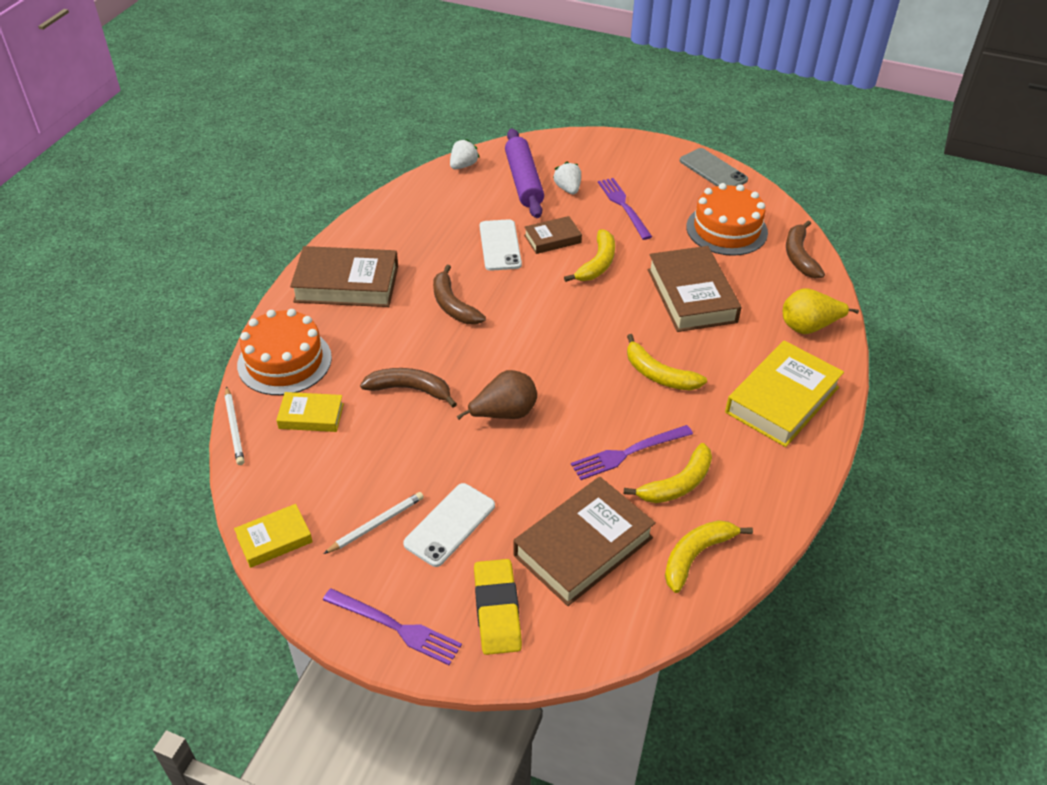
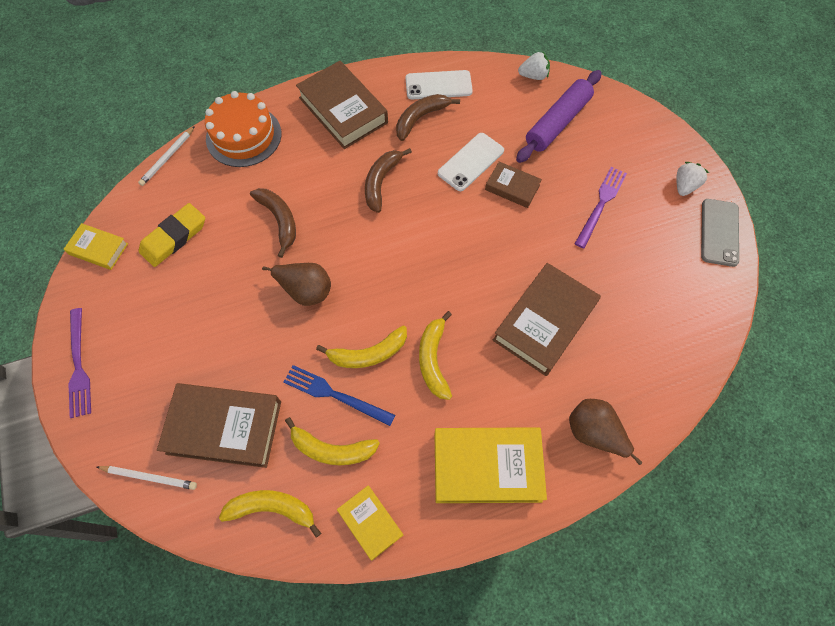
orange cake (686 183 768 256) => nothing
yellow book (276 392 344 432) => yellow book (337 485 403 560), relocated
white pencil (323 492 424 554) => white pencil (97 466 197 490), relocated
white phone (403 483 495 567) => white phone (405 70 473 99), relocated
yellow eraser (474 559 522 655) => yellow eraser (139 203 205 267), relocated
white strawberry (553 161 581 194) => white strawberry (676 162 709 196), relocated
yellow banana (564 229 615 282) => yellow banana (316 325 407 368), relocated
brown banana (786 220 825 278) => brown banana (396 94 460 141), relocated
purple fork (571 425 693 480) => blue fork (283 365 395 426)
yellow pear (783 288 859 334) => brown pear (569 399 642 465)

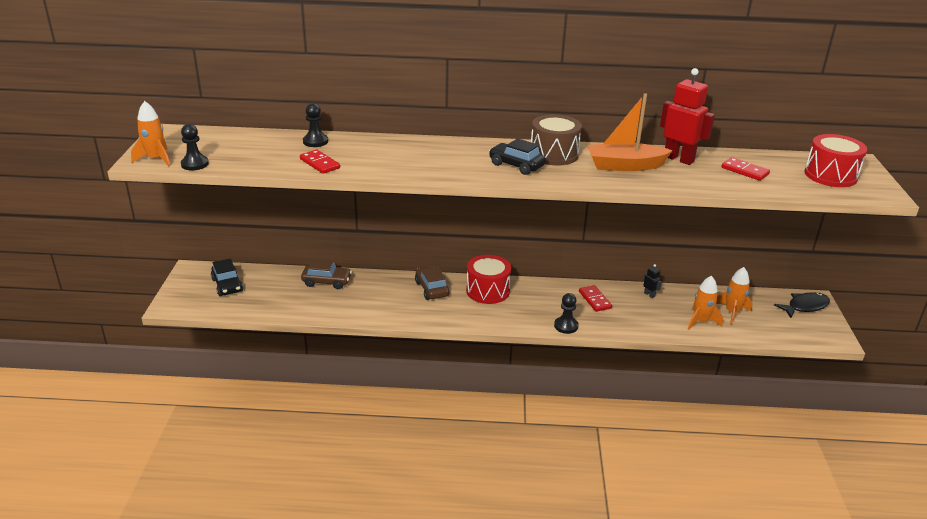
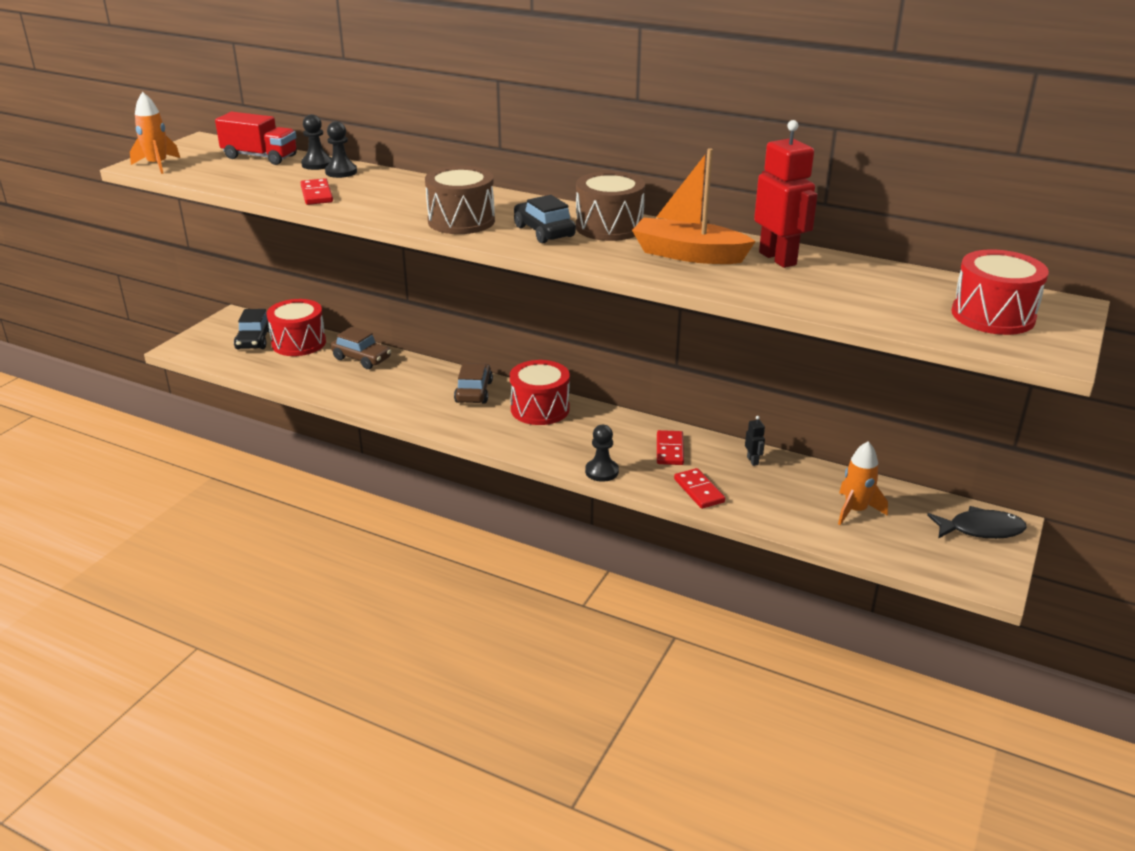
orange rocket (688 275 723 330) => nothing
nothing => red truck (215 112 297 165)
nothing => red drum (266 299 326 356)
nothing => brown drum (425 166 495 234)
black pawn (181 124 209 170) => black pawn (301 114 332 170), relocated
red domino (722 157 770 181) => red domino (674 468 725 509), relocated

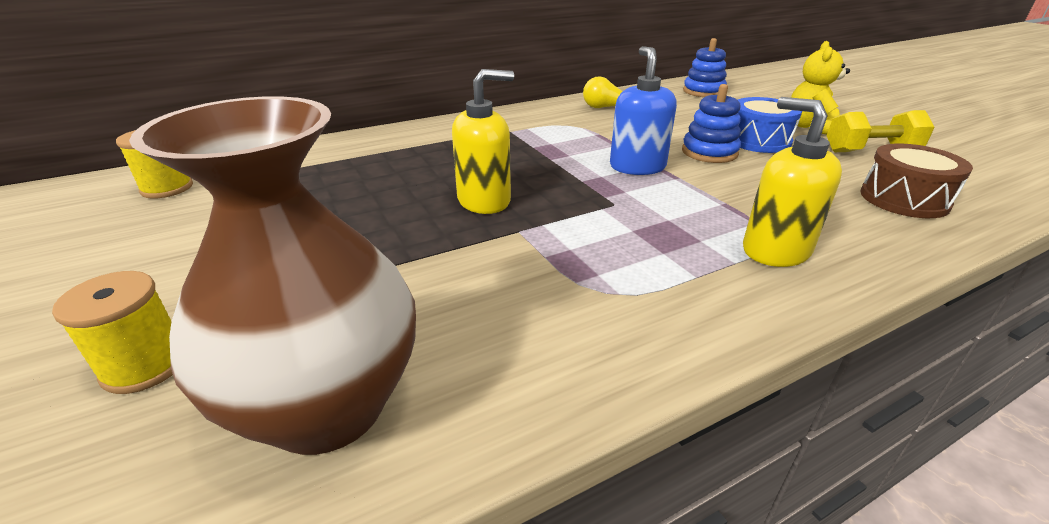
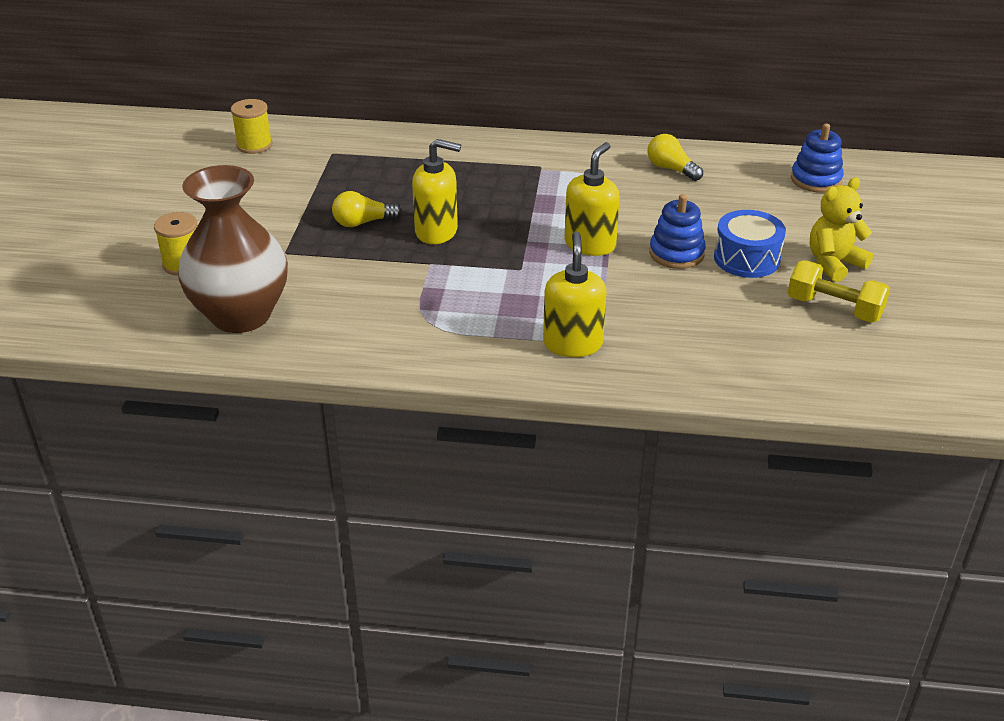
brown drum (860 143 973 218) => nothing
nothing => yellow light bulb (332 191 402 227)
blue soap dispenser (610 46 677 175) => yellow soap dispenser (564 142 620 256)

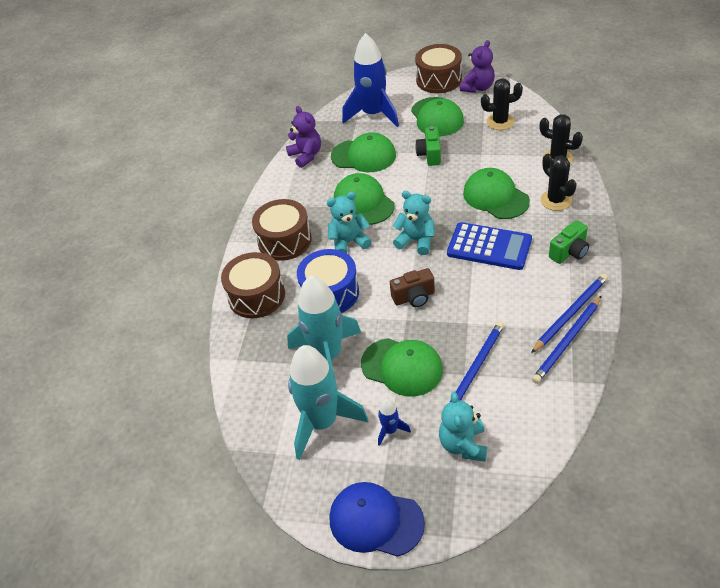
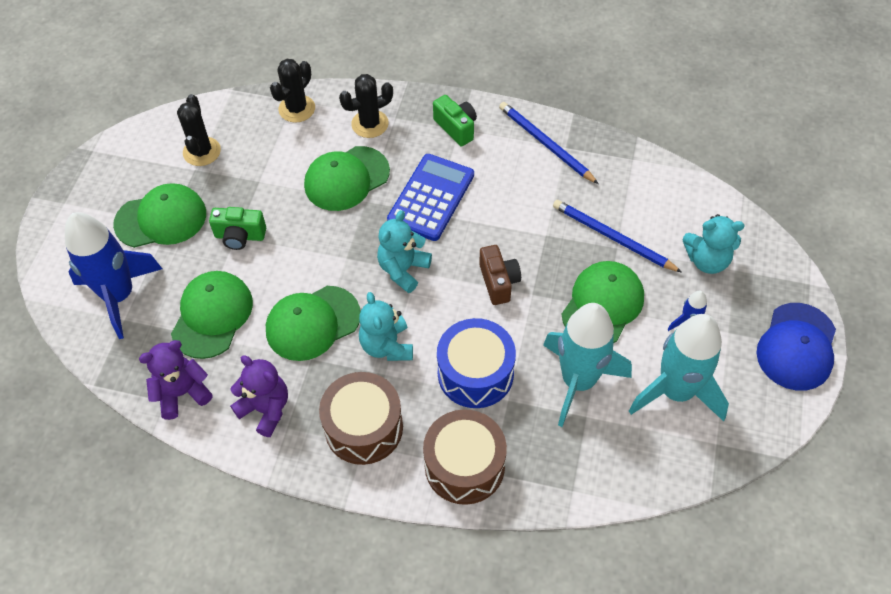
brown drum (415 44 462 93) => nothing
blue pencil (532 295 602 384) => nothing
purple teddy bear (460 40 495 93) => purple teddy bear (230 355 288 437), relocated

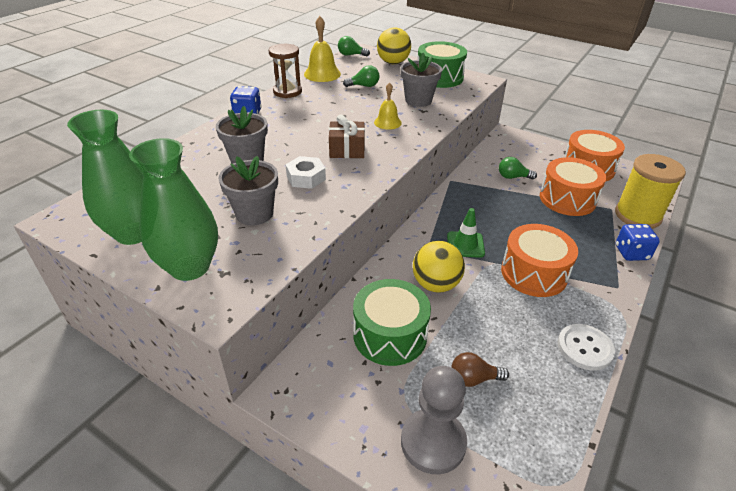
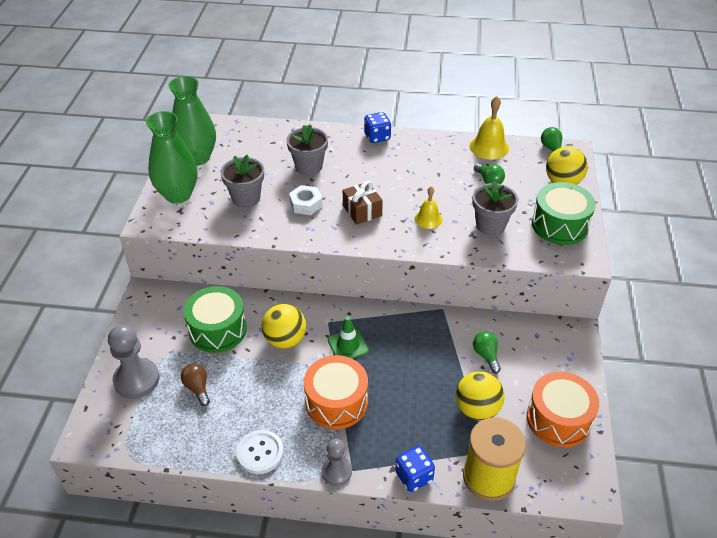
brown hourglass (269 44 302 98) => nothing
nothing => grey pawn (322 439 352 486)
orange drum (540 157 606 216) => yellow ball (456 371 504 420)

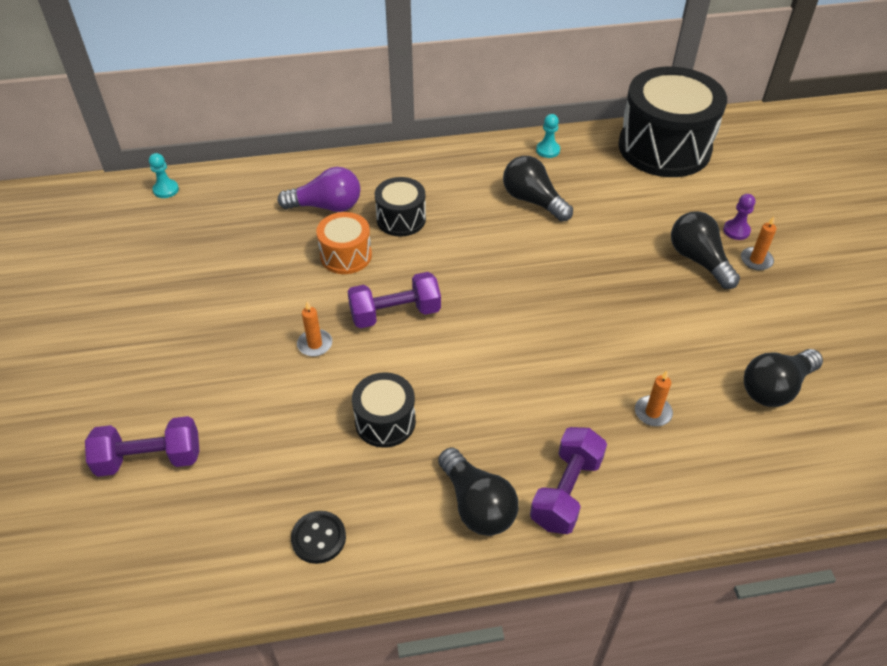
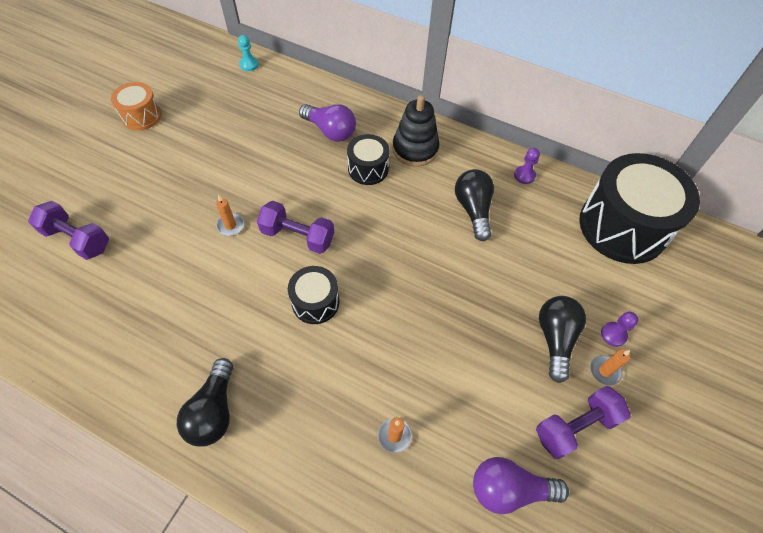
black button (291 511 346 564) => nothing
nothing => black stacking toy (393 95 440 166)
orange drum (316 212 372 274) => orange drum (111 82 162 130), relocated
black drum (352 372 416 448) => black drum (288 266 339 324), relocated
purple dumbbell (530 427 607 534) => purple dumbbell (536 386 631 459), relocated
turquoise pawn (536 114 560 158) => purple pawn (514 148 540 184)
black light bulb (744 349 823 407) => purple light bulb (473 457 569 514)

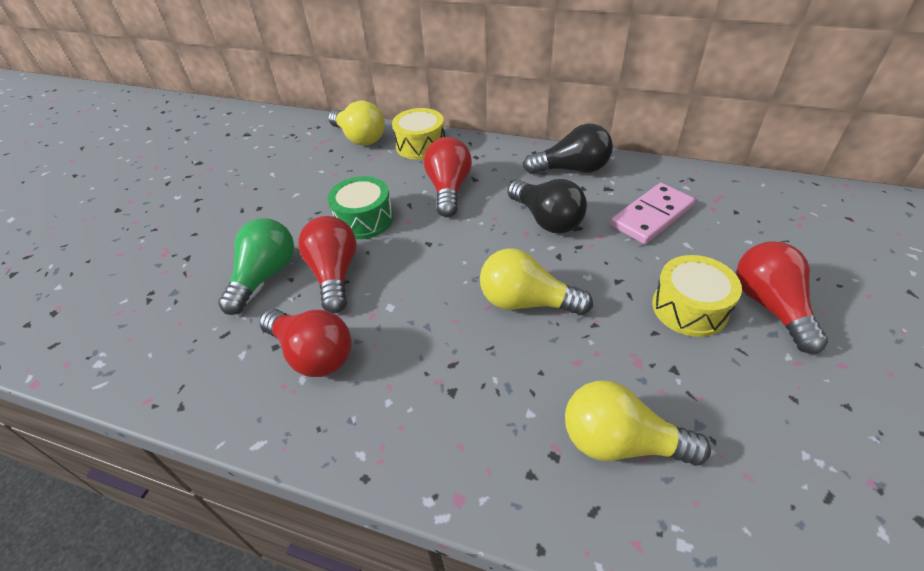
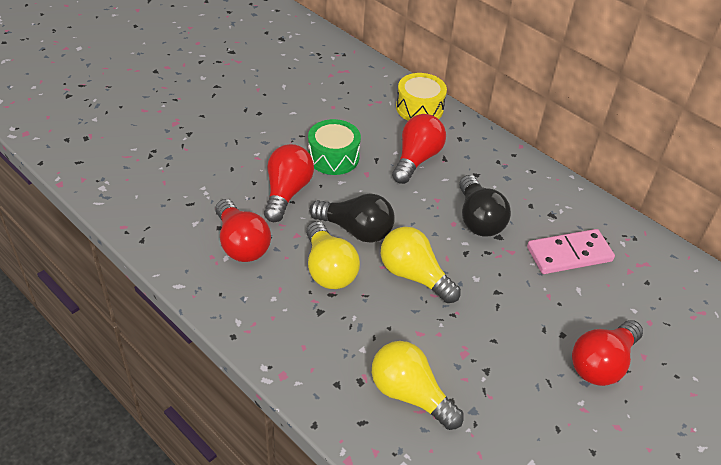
green light bulb (218 218 294 315) => nothing
yellow drum (652 255 742 337) => nothing
yellow light bulb (328 101 385 146) => yellow light bulb (306 221 360 289), relocated
black light bulb (523 124 613 174) => black light bulb (309 193 395 243), relocated
red light bulb (736 241 828 354) => red light bulb (572 320 643 386), 150 degrees counterclockwise

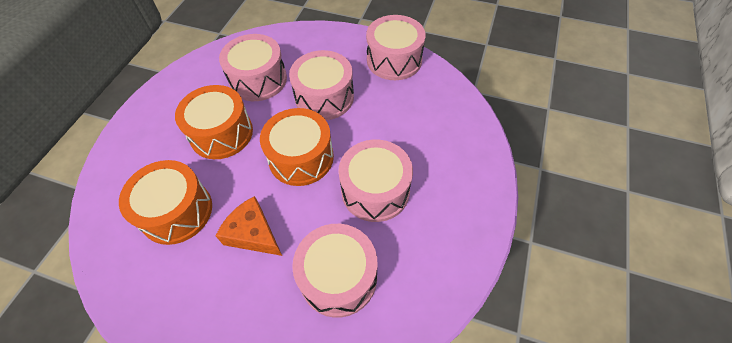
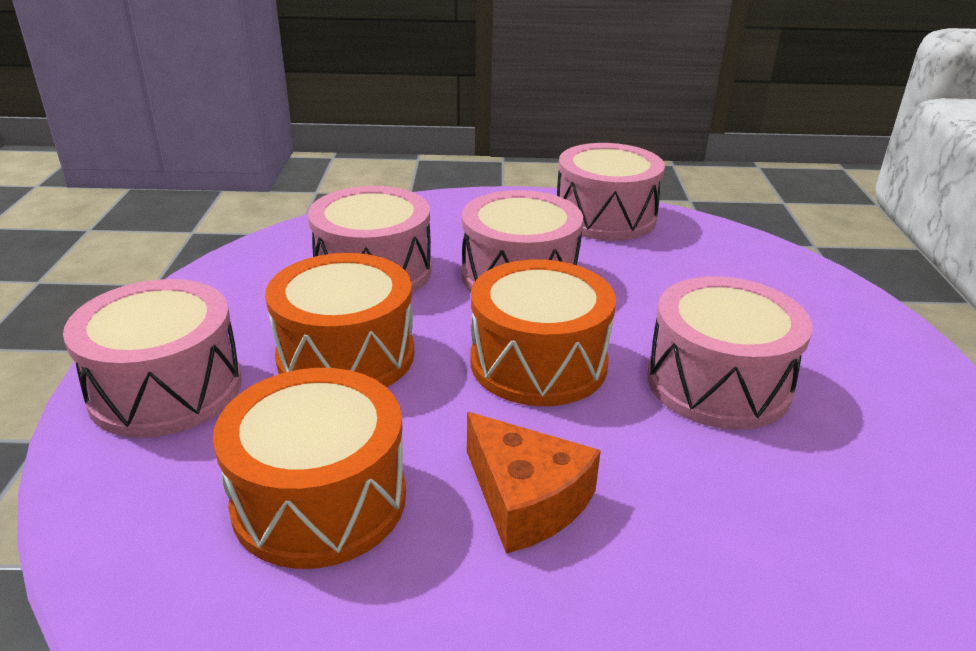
pink drum (292 224 378 318) => pink drum (63 279 242 438), relocated
orange cheese (216 196 282 256) => orange cheese (467 412 601 554), 150 degrees counterclockwise

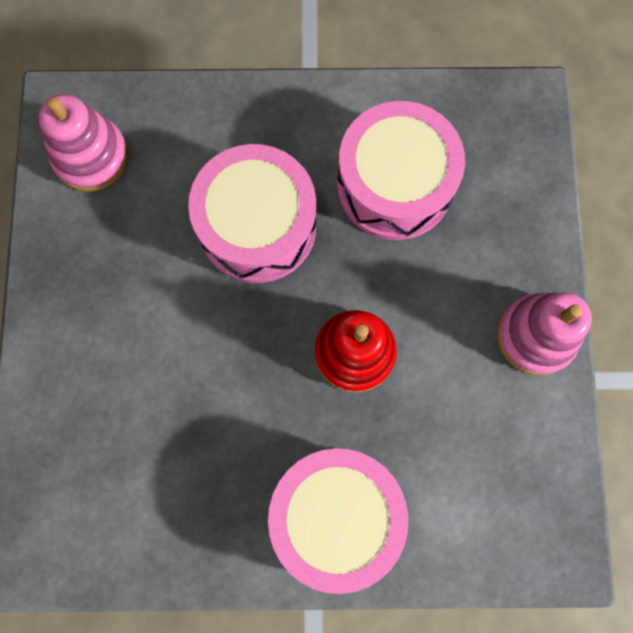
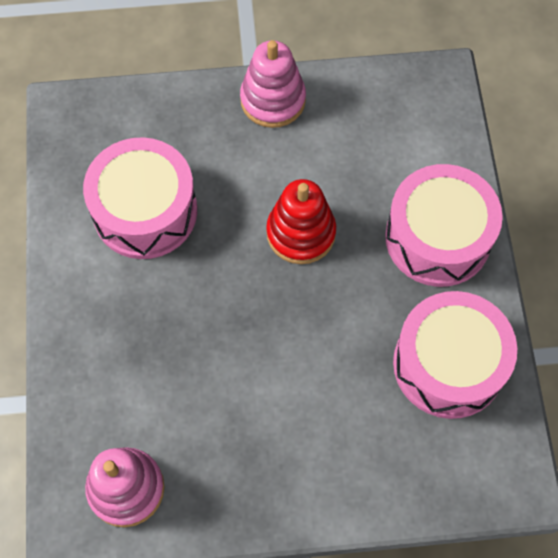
pink drum (188 144 316 283) => pink drum (393 291 517 419), relocated

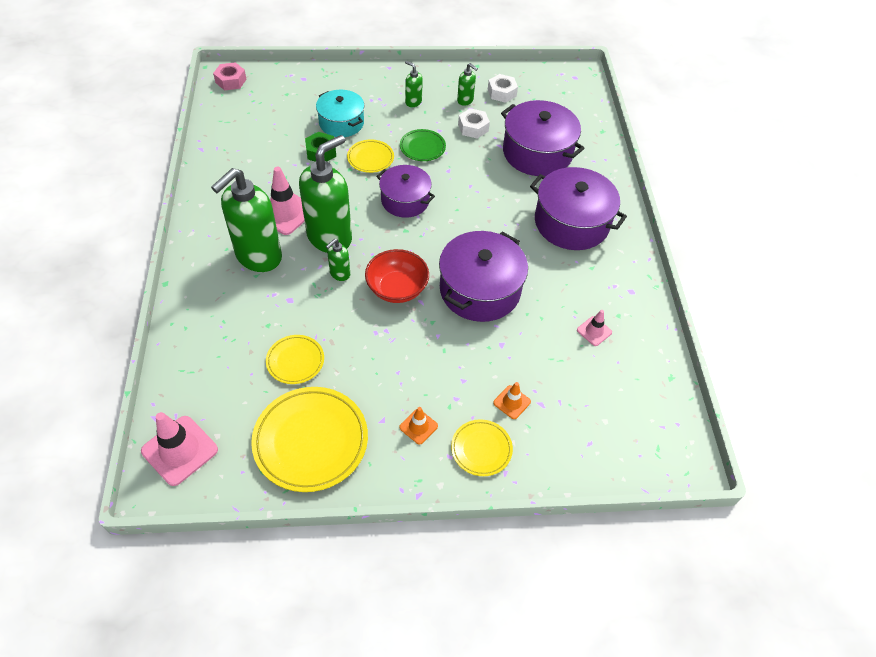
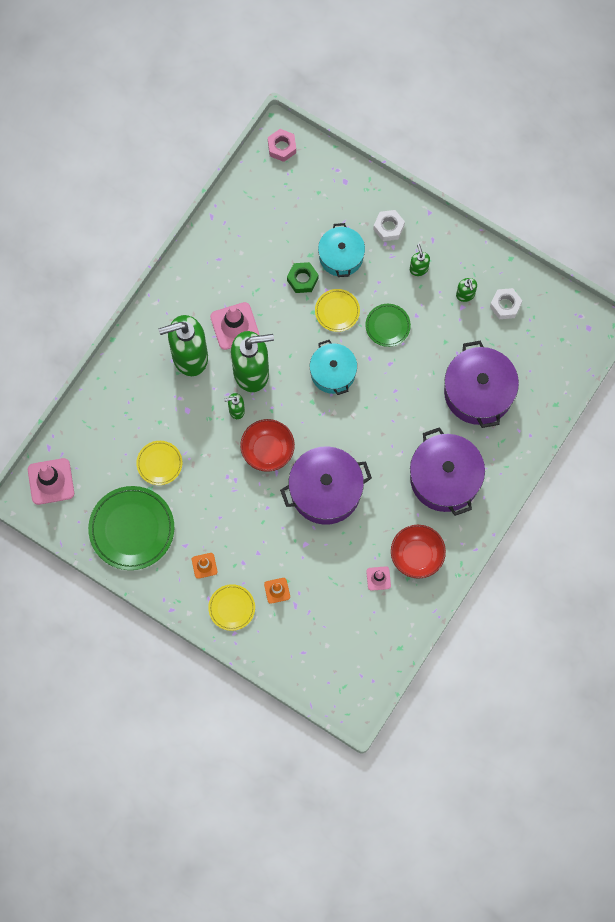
nothing => red bowl (391 525 446 579)
white nut (458 108 490 139) => white nut (373 210 405 241), relocated
yellow plate (251 387 368 492) => green plate (88 486 174 570)
purple pot (376 165 435 218) => turquoise pot (310 340 357 395)

